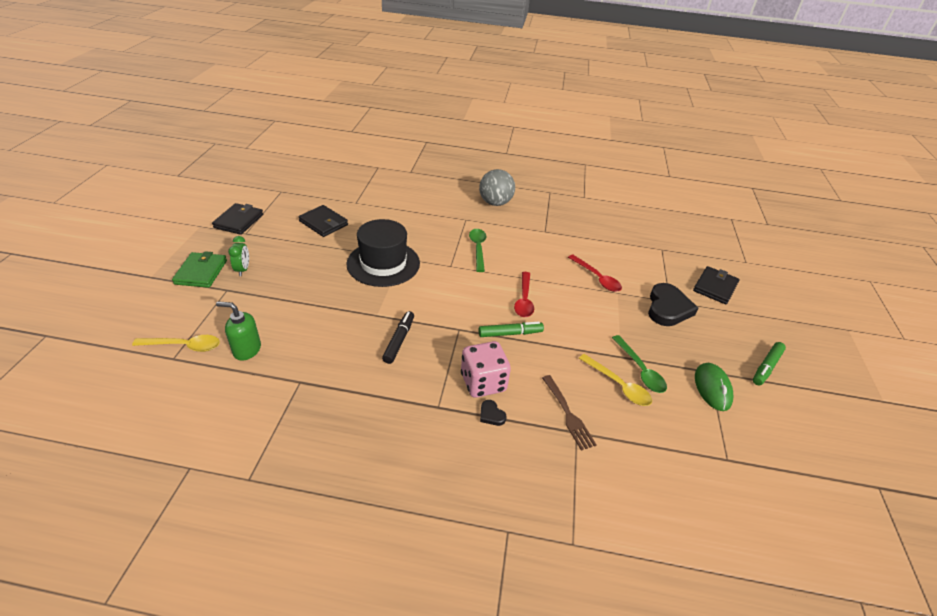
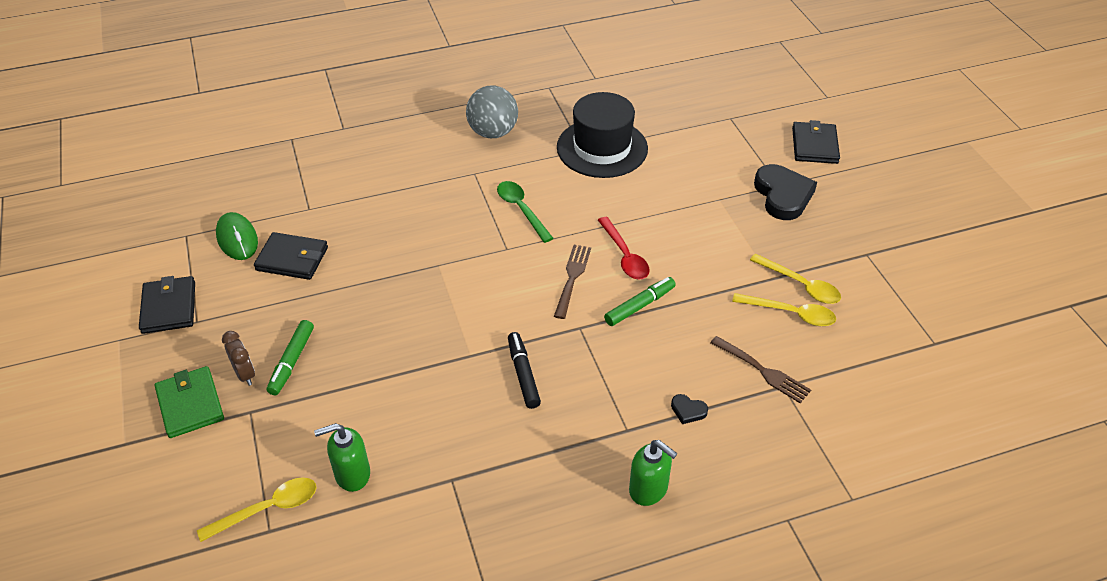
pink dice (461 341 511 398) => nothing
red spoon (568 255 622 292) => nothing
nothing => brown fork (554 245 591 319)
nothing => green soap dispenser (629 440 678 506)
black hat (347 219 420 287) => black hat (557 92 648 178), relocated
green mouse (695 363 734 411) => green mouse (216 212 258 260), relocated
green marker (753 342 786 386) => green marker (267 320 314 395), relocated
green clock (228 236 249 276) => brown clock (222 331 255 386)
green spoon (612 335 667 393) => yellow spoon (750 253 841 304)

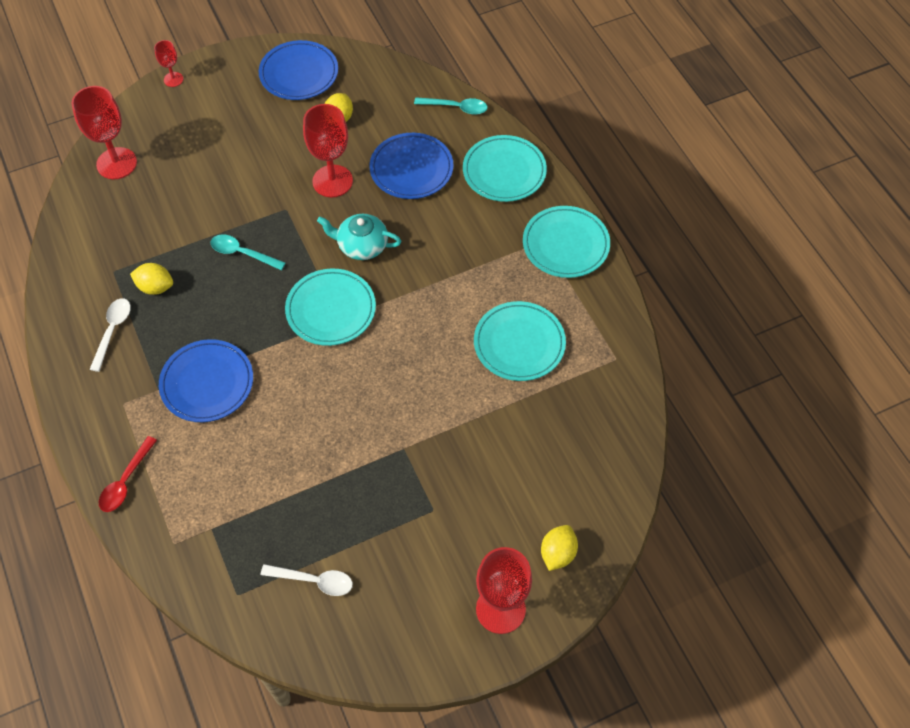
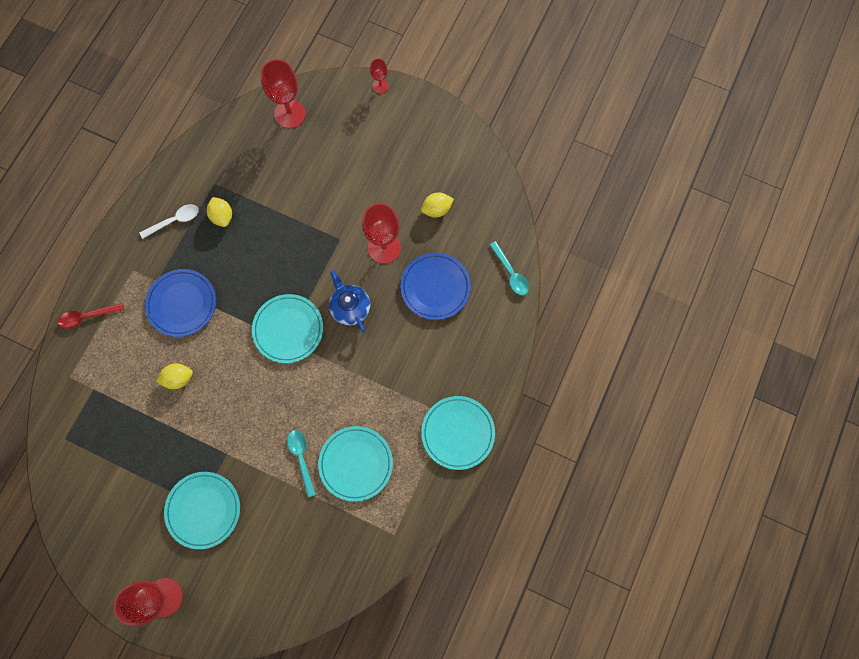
blue plate (259 40 338 100) => nothing
white spoon (261 564 353 596) => nothing
turquoise spoon (210 234 286 270) => turquoise spoon (287 430 316 497), relocated
turquoise plate (463 135 547 202) => turquoise plate (164 472 240 549), relocated
yellow lemon (541 525 578 571) => yellow lemon (156 363 193 389), relocated
turquoise teapot (317 214 401 260) => blue teapot (329 270 371 332)

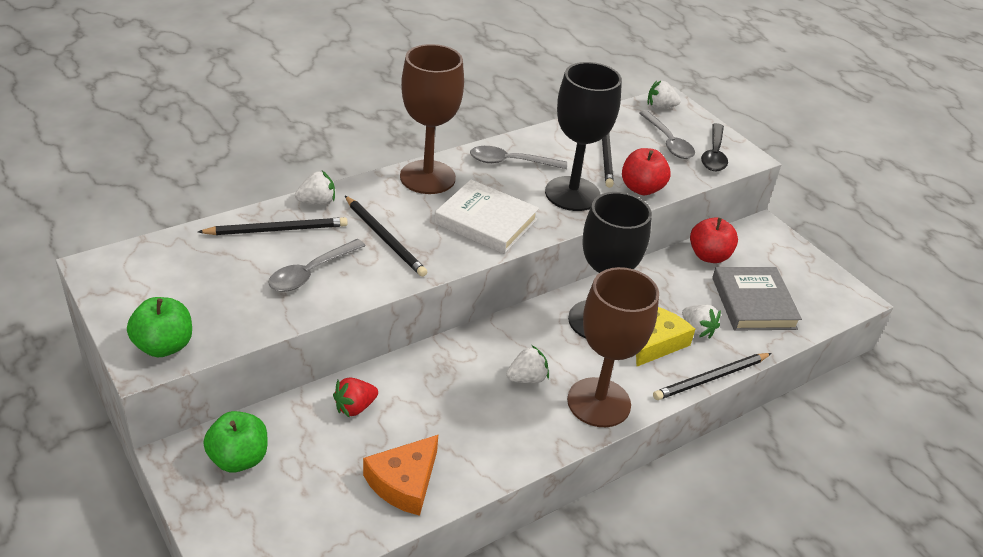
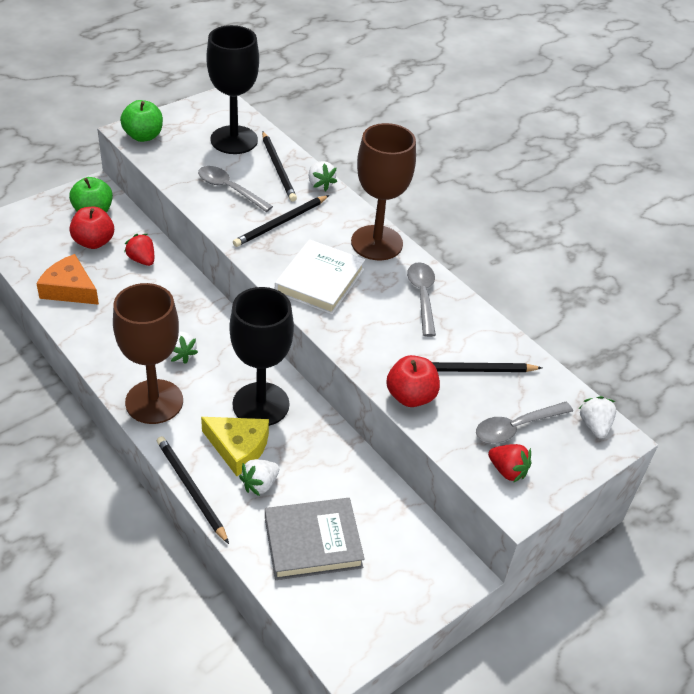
black goblet (545 62 622 211) => black goblet (206 25 259 154), relocated
red apple (690 217 738 263) => red apple (69 207 114 249), relocated
black spoon (701 123 728 171) => red strawberry (488 444 532 483)

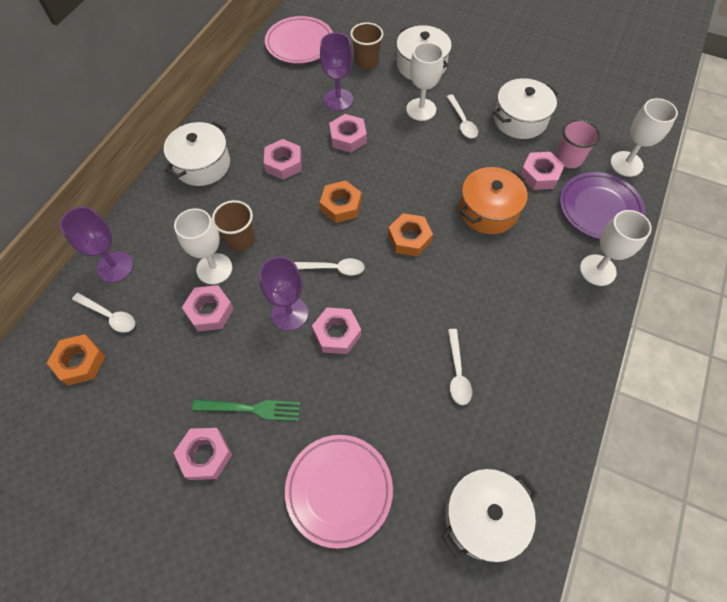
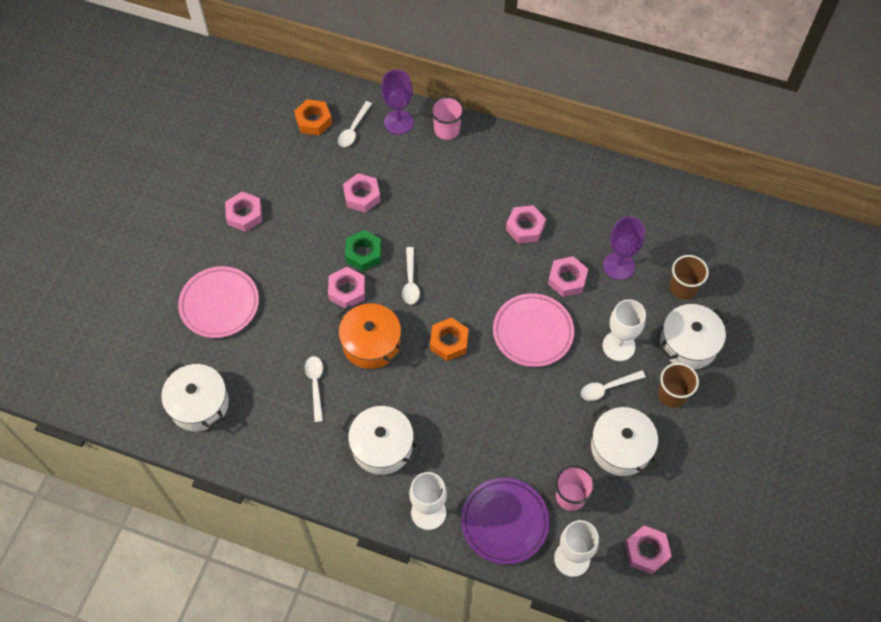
white goblet (174 208 232 285) => nothing
green fork (192 399 300 421) => nothing
orange nut (320 181 361 223) => nothing
nothing => pink cup (430 96 464 140)
white pot (164 121 230 186) => white pot (342 406 420 475), relocated
brown cup (212 200 255 251) => brown cup (658 363 699 408), relocated
pink plate (265 16 333 64) => pink plate (493 293 574 367), relocated
orange pot (459 167 527 234) => orange pot (337 303 403 369), relocated
pink nut (520 152 565 190) => pink nut (625 525 672 574), relocated
purple goblet (259 257 308 331) => green nut (345 230 382 271)
white spoon (448 329 472 405) => white spoon (305 356 323 422), 90 degrees clockwise

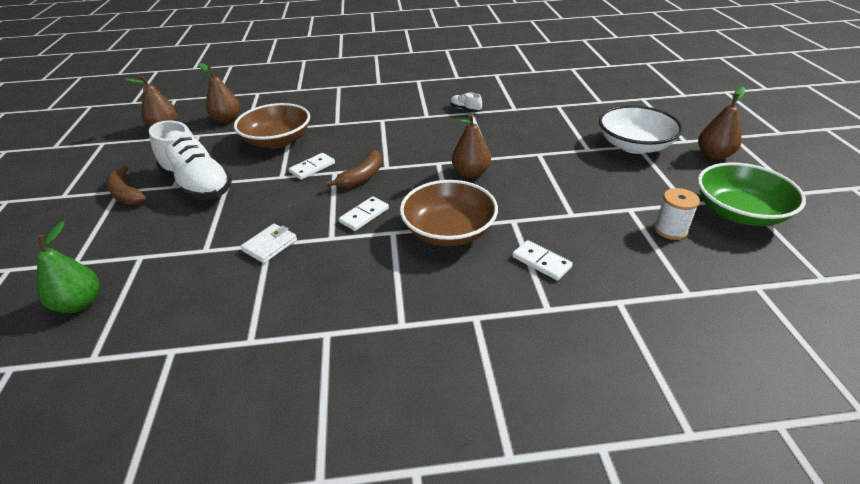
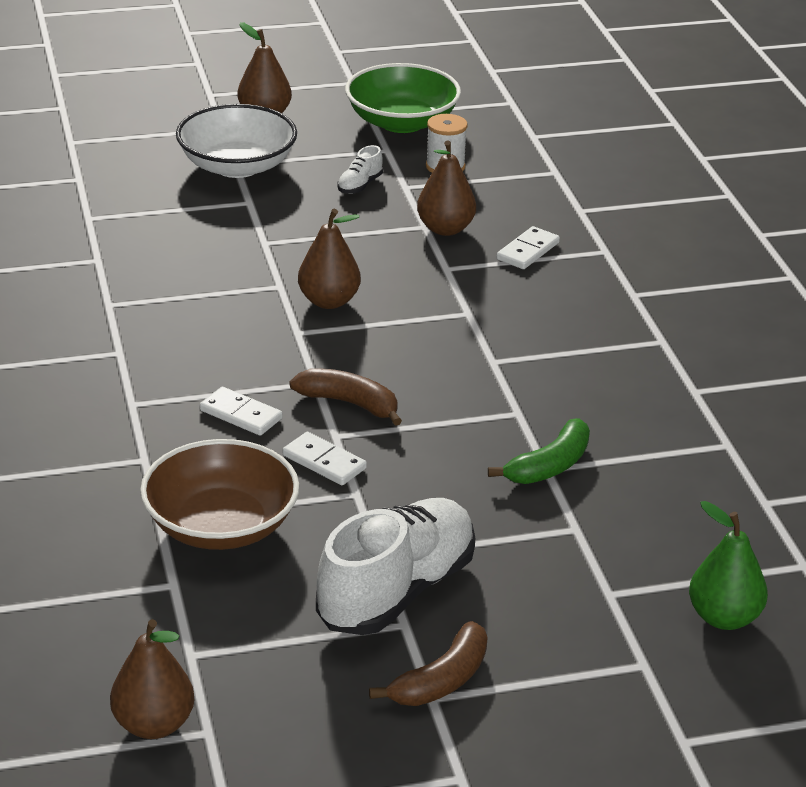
brown bowl (400 180 498 247) => nothing
brown pear (198 63 240 123) => brown pear (417 140 476 236), relocated
white domino (339 196 389 231) => white domino (200 387 283 436), relocated
white shoe (450 93 482 112) => white shoe (337 145 383 194), relocated
white wallet (241 224 297 263) => green banana (488 418 590 484)

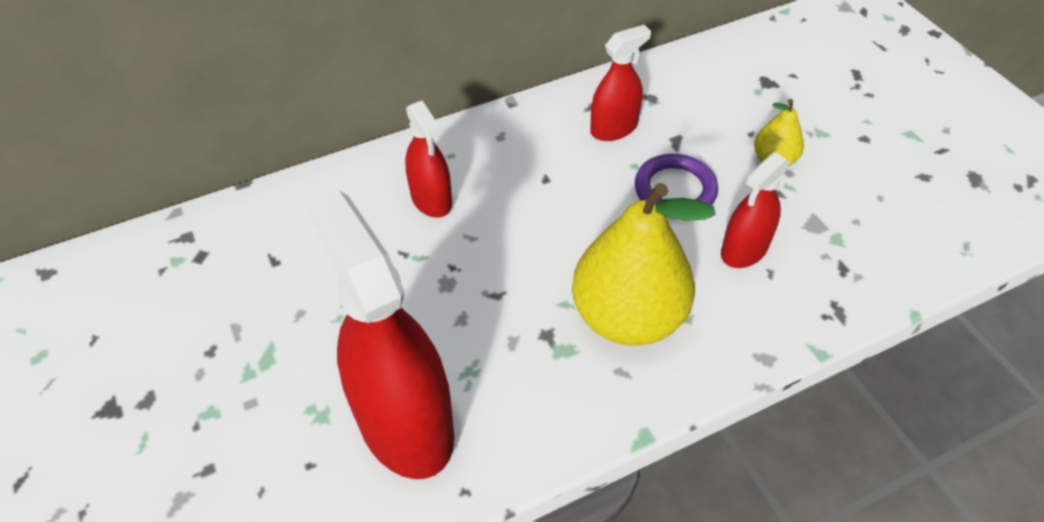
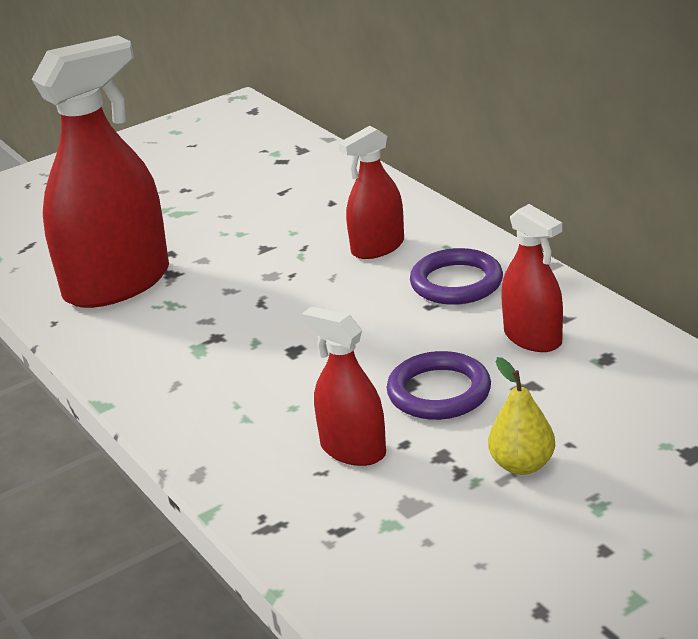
yellow pear (572 183 715 346) => nothing
nothing => purple ring (410 248 503 305)

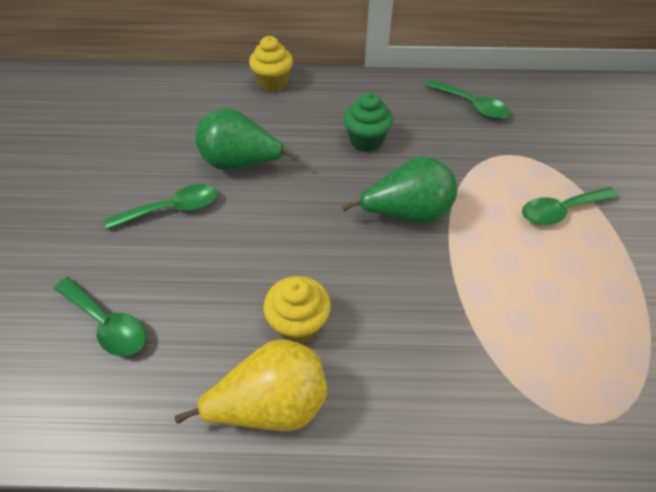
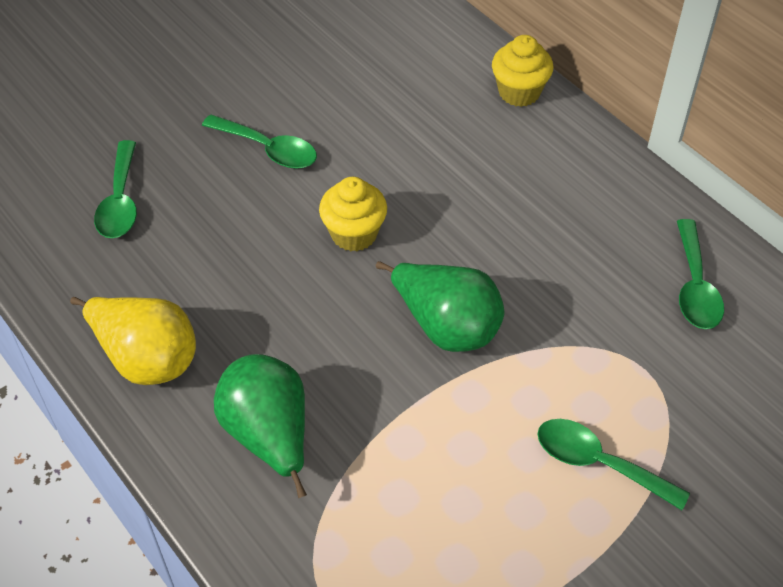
green cupcake (344 92 393 152) => nothing
green pear (195 108 300 170) => green pear (214 354 307 498), relocated
yellow cupcake (264 276 331 343) => yellow cupcake (319 177 387 252), relocated

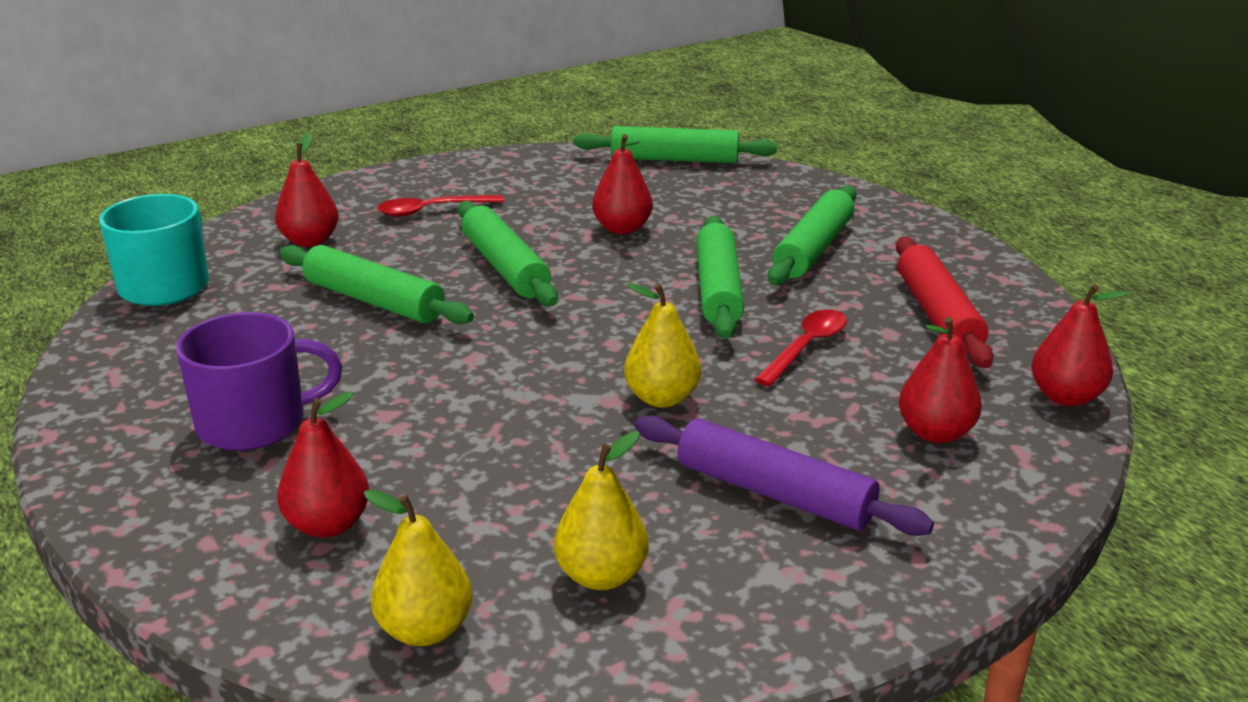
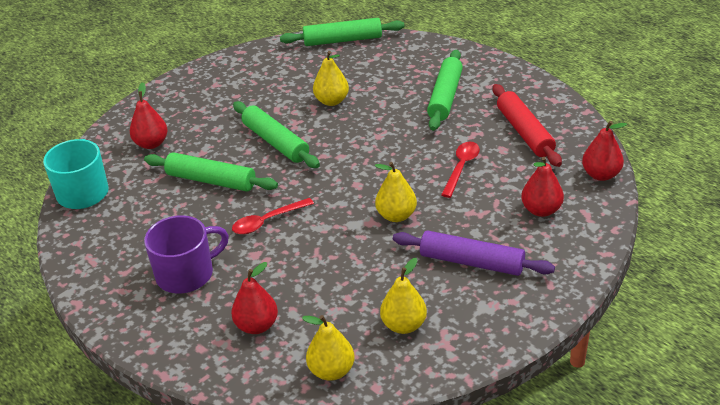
green rolling pin (696 216 744 339) => nothing
red spoon (377 195 504 217) => red spoon (232 198 314 234), relocated
red pear (592 134 653 234) => yellow pear (313 51 349 106)

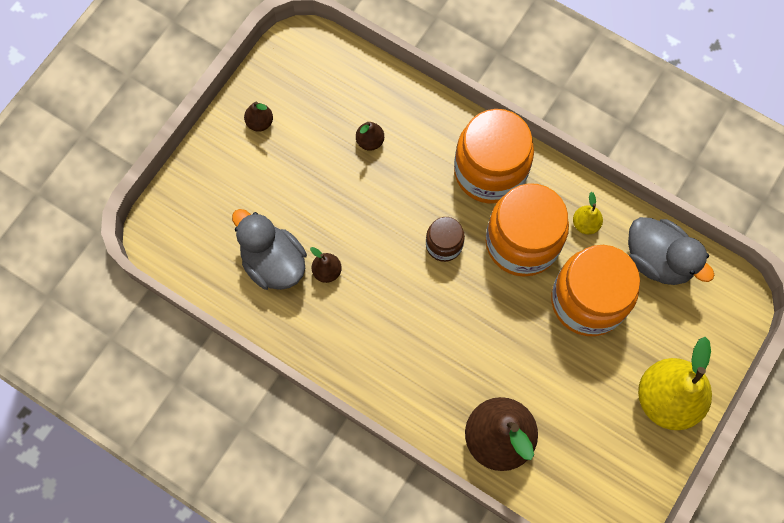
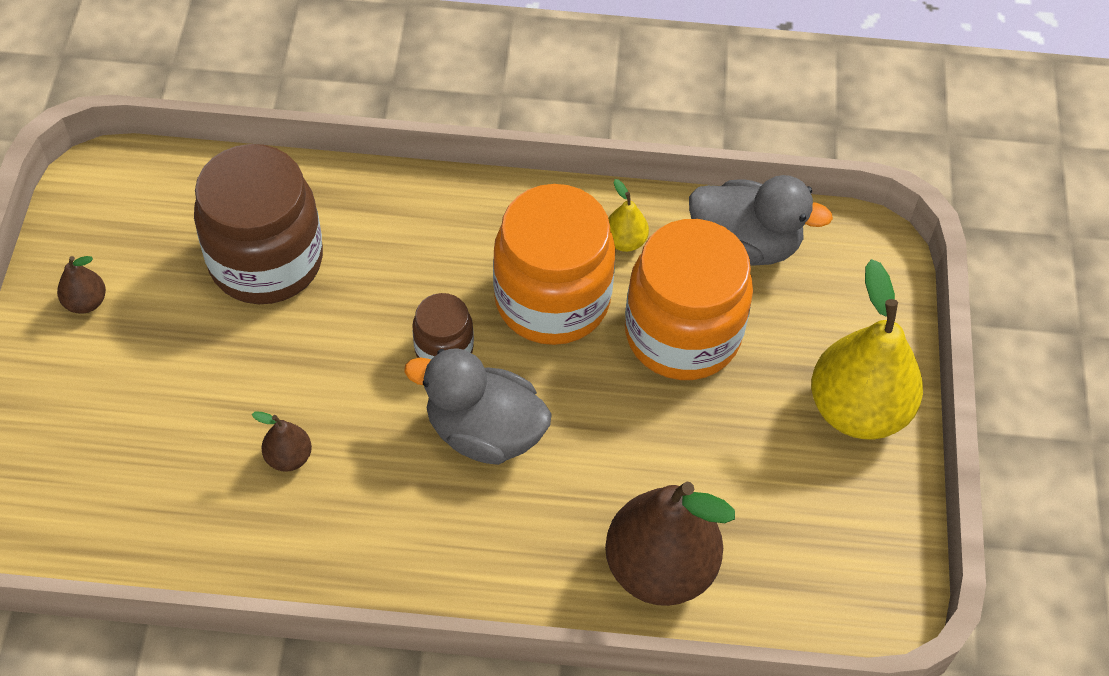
orange jar (454 109 534 204) => nothing
grey duck (232 209 307 290) => grey duck (404 348 552 465), relocated
brown pear (356 122 384 151) => brown jar (194 144 323 304)

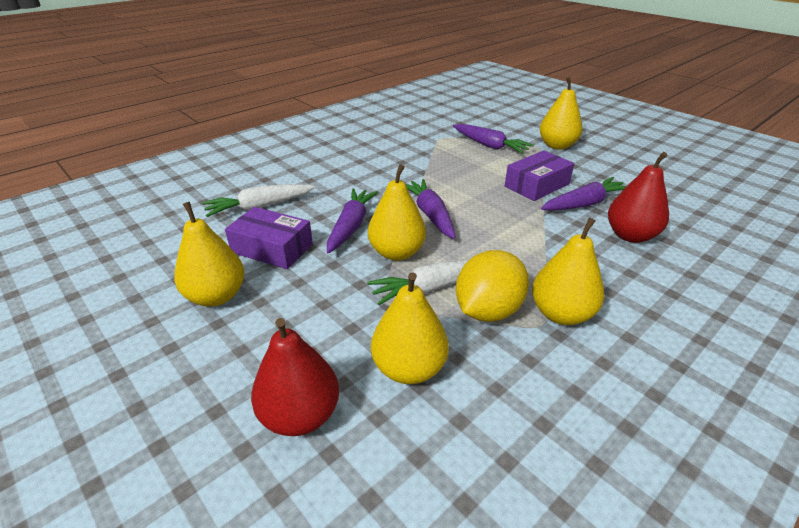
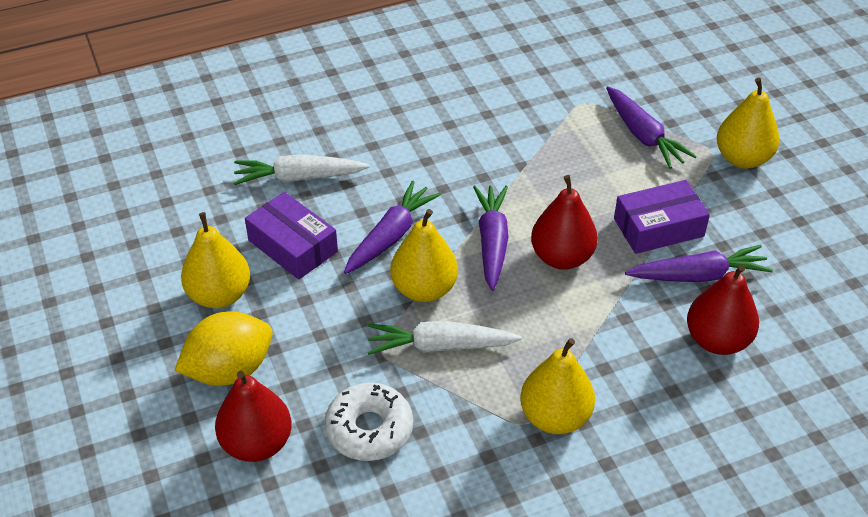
nothing => red pear (531 175 598 270)
yellow lemon (456 250 529 322) => yellow lemon (174 311 272 386), relocated
yellow pear (371 272 449 384) => white donut (324 383 413 461)

